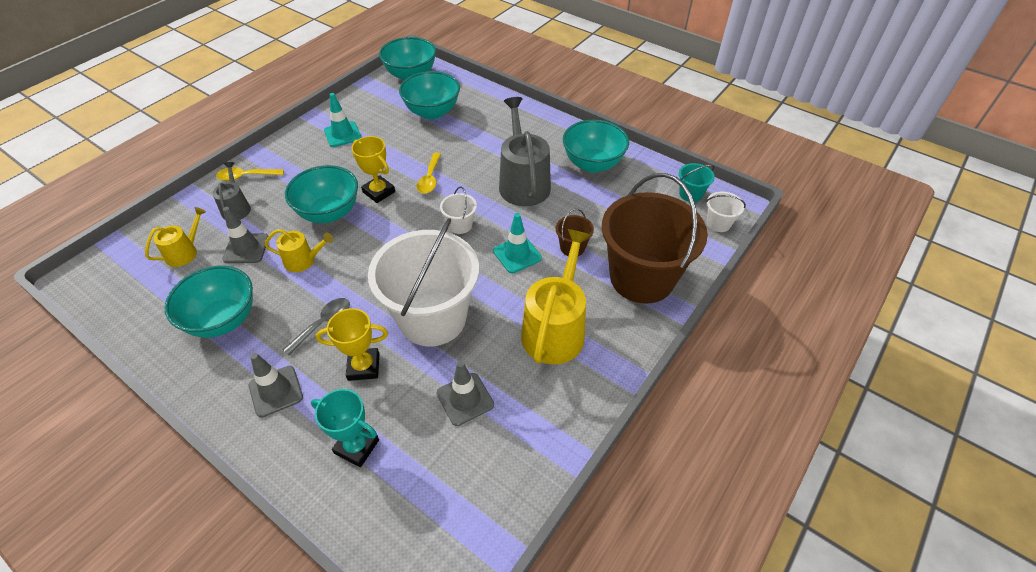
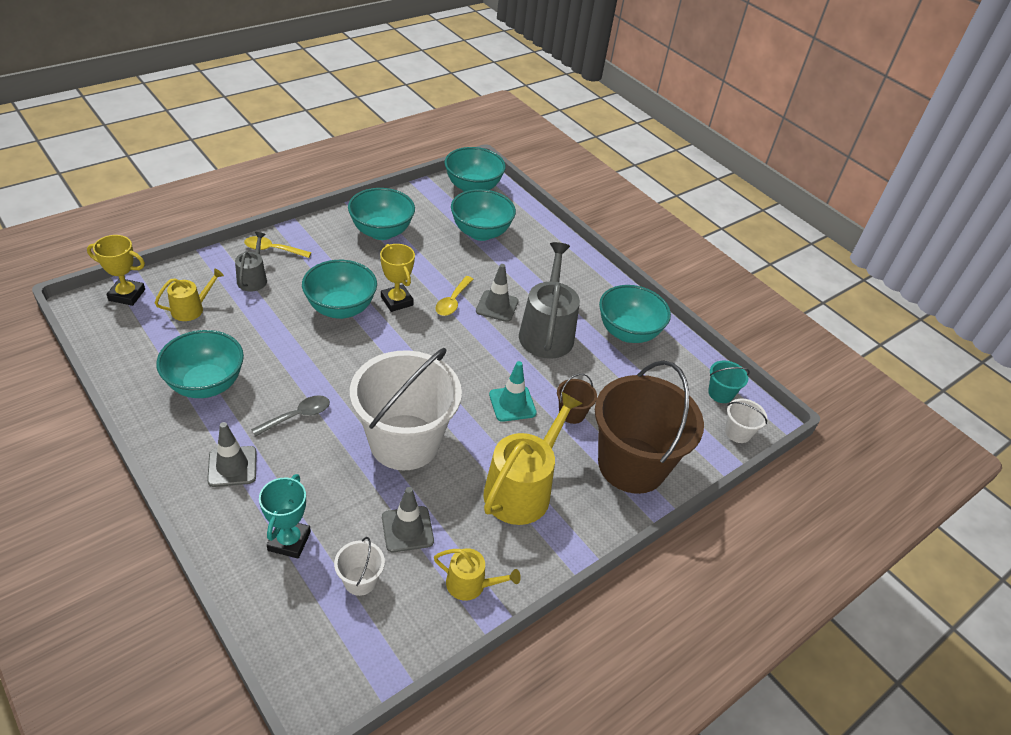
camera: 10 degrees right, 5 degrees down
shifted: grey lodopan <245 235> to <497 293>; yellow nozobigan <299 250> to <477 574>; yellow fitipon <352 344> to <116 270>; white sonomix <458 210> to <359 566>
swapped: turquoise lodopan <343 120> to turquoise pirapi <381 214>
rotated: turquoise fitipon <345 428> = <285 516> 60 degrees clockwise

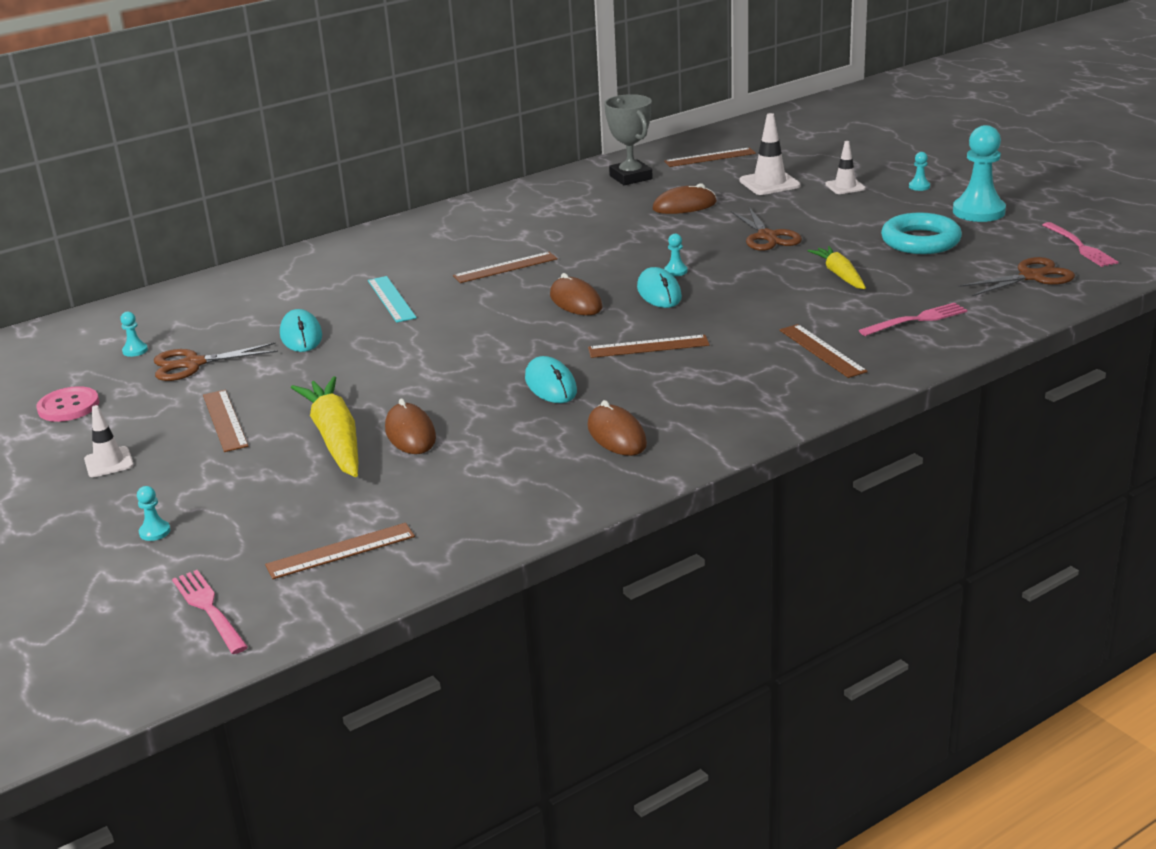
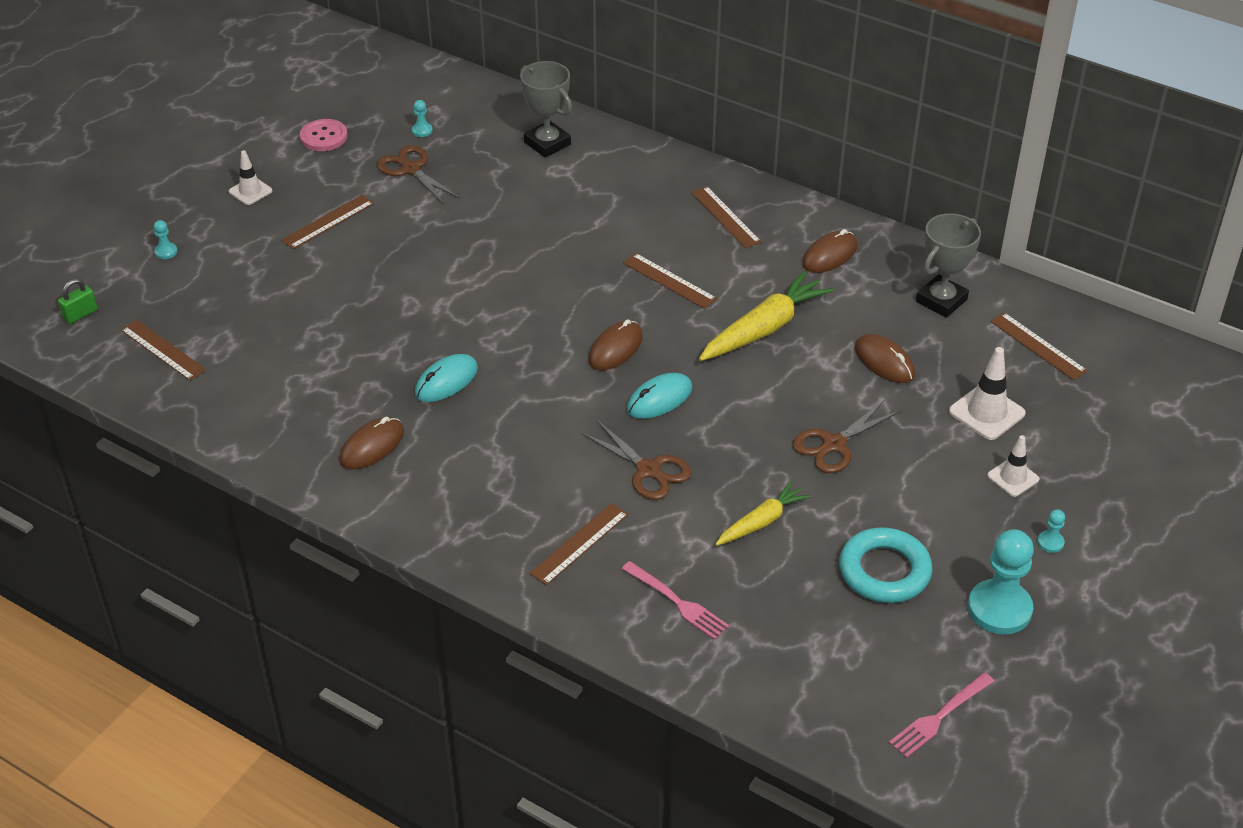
camera: 65 degrees right, 15 degrees up
gone: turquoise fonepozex <301 330>; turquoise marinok <392 299>; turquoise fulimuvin <676 255>
new: grey fitipon <546 109>
shifted: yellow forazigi <324 426> to <766 316>; brown fonepozex <410 426> to <829 251>; brown marinok <649 346> to <726 217>; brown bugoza <1016 276> to <636 460>
swapped: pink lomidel <210 612> to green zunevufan <77 301>

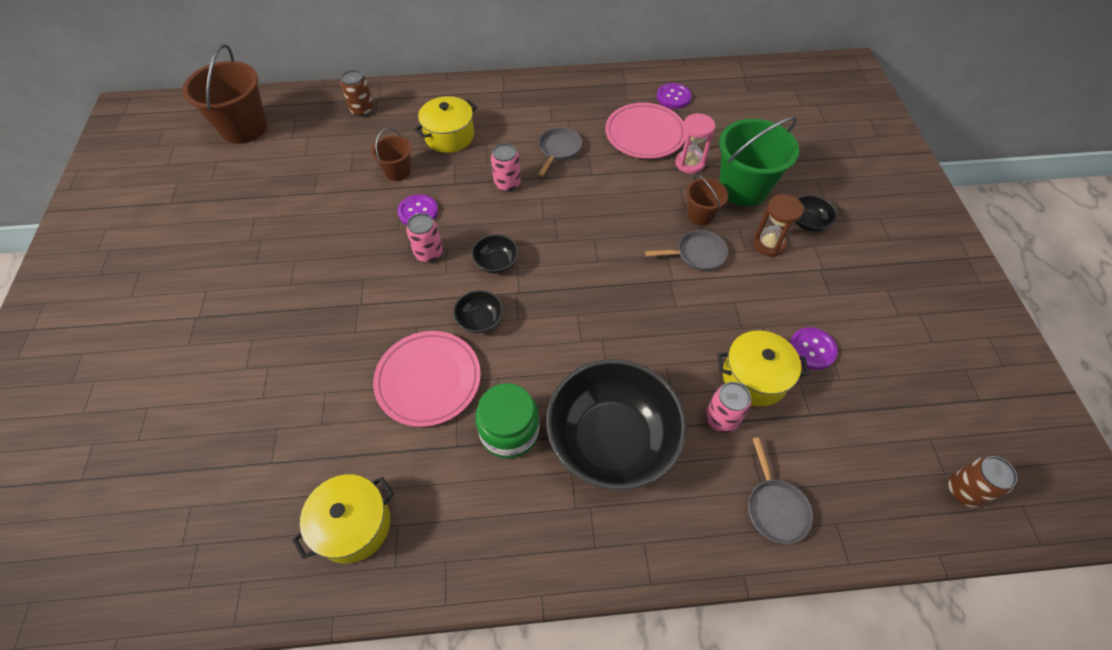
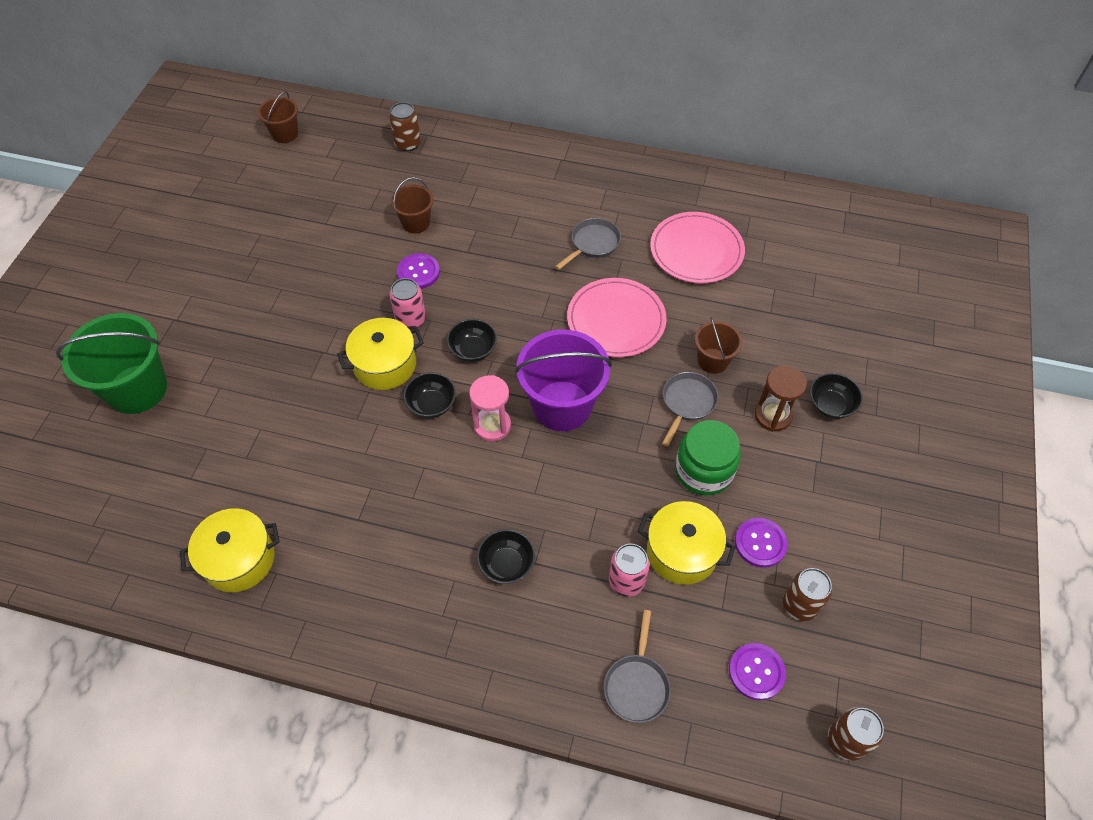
camera: 20 degrees right, 0 degrees up
gone: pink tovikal <506 167>
new: purple sonomix <563 380>; brown tovikal <807 594>
shifted: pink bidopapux <427 379> to <617 317>; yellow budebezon <445 124> to <380 354>; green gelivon <507 421> to <708 457>; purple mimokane <674 96> to <757 671>; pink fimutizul <695 143> to <490 408>; green sonomix <759 161> to <111 363>
rotated: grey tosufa <686 250> = <690 409> 75 degrees counterclockwise
scaled: brown sonomix <224 94> = <278 117> x0.54; black pirapi <616 424> = <506 556> x0.42

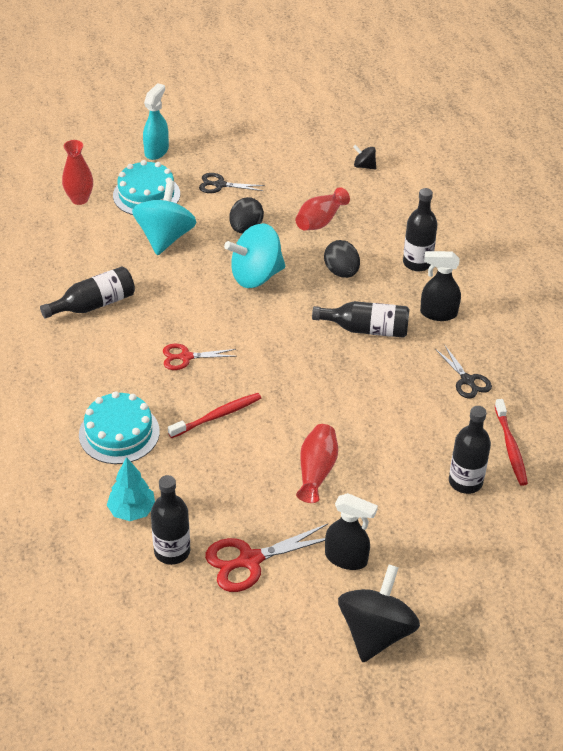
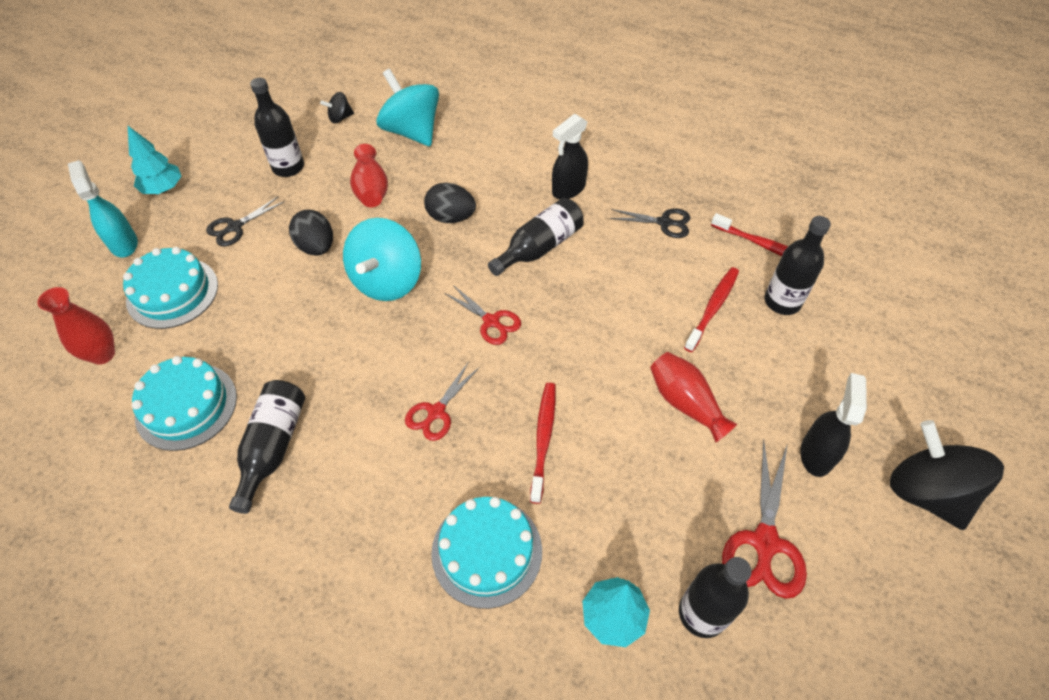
camera: 50 degrees left, 10 degrees up
new: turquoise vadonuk <154 160>; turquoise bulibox <184 403>; red bugoza <482 315>; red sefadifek <711 309>
shifted: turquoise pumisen <164 217> to <407 107>; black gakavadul <420 229> to <277 127>
rotated: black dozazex <351 531> = <833 425> 45 degrees counterclockwise

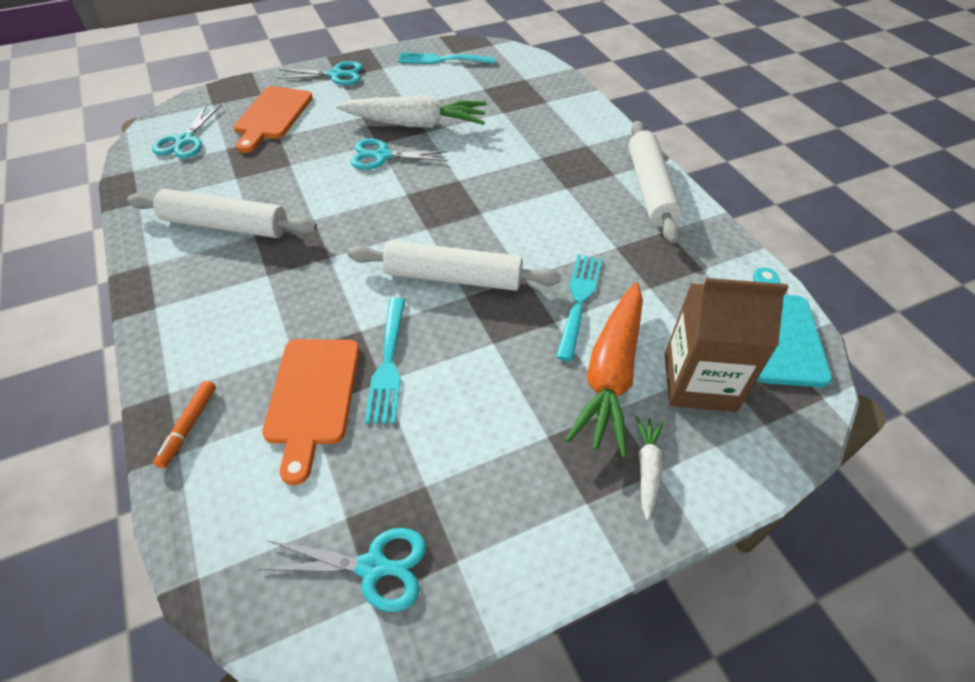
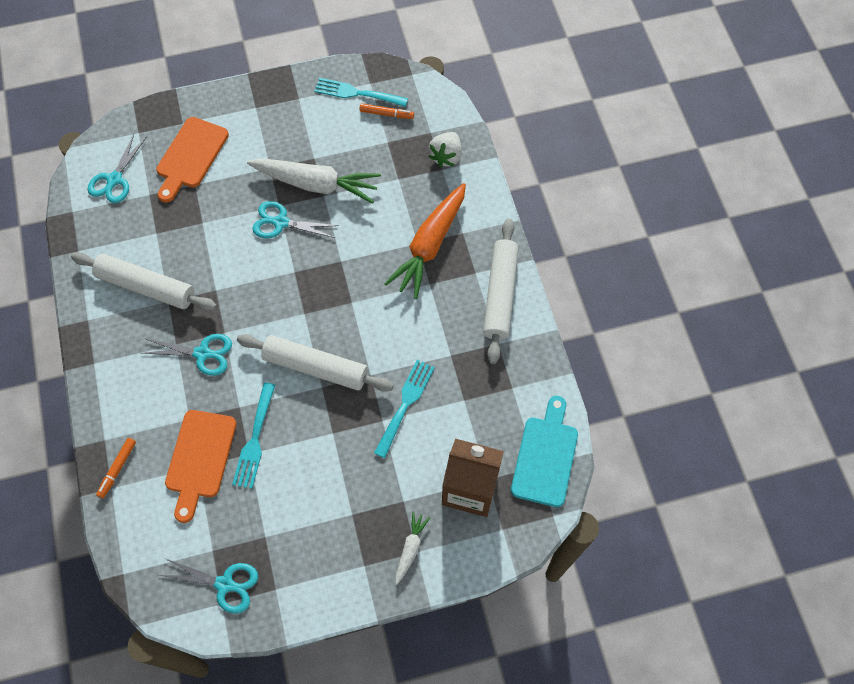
camera: 10 degrees right, 15 degrees up
new: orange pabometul <386 111>; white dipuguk <445 149>
shifted: turquoise bugoza <320 73> to <187 355>; orange forazigi <604 370> to <425 241>

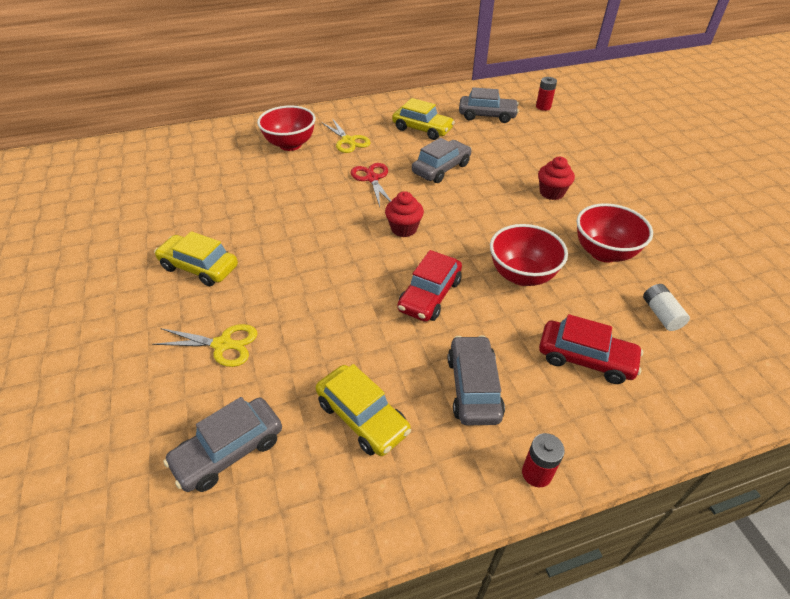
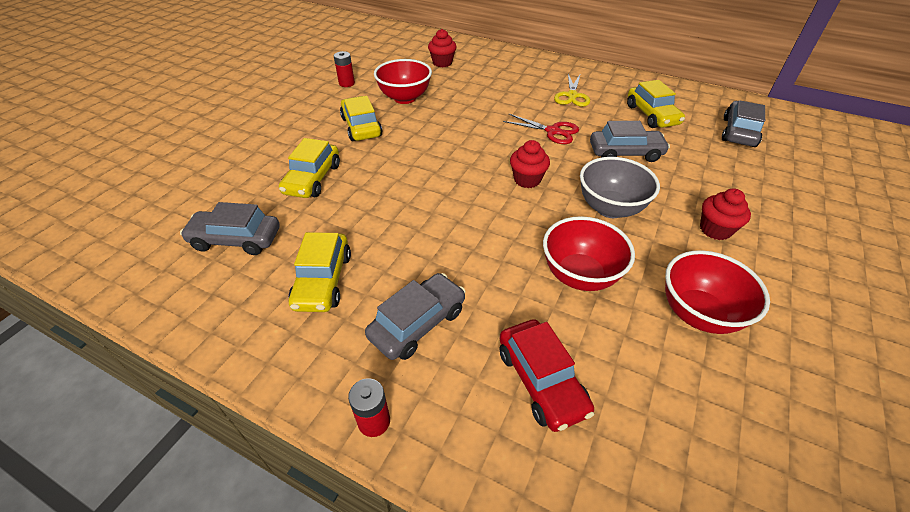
camera: 45 degrees right, 0 degrees up
gone: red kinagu <429 286>; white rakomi <666 307>
new: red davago <442 48>; grey pirapi <620 187>
shifted: red pirapi <286 128> to <403 81>; red rakomi <546 94> to <344 69>
swapped: yellow bugoza <204 345> to yellow kinagu <309 168>
rotated: red bugoza <371 185> = <541 129> 90 degrees clockwise; grey kinagu <489 105> = <743 123> 120 degrees counterclockwise

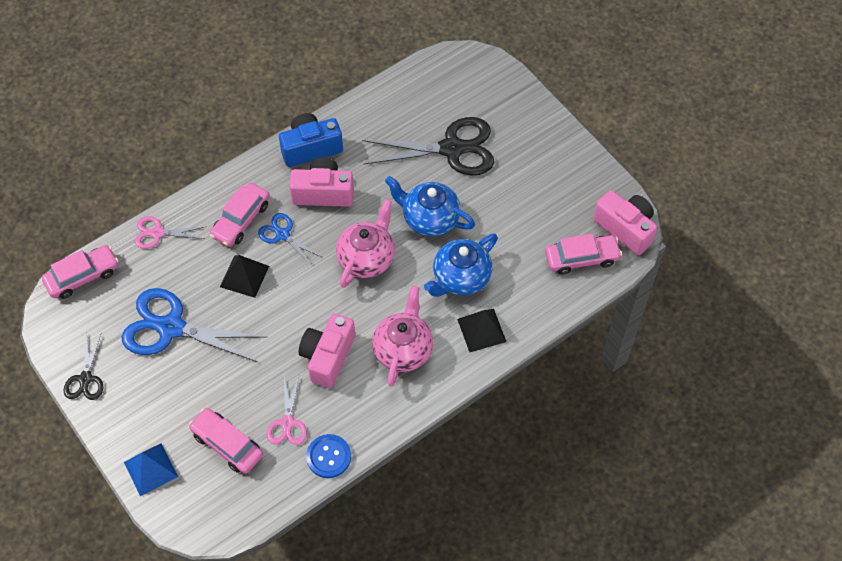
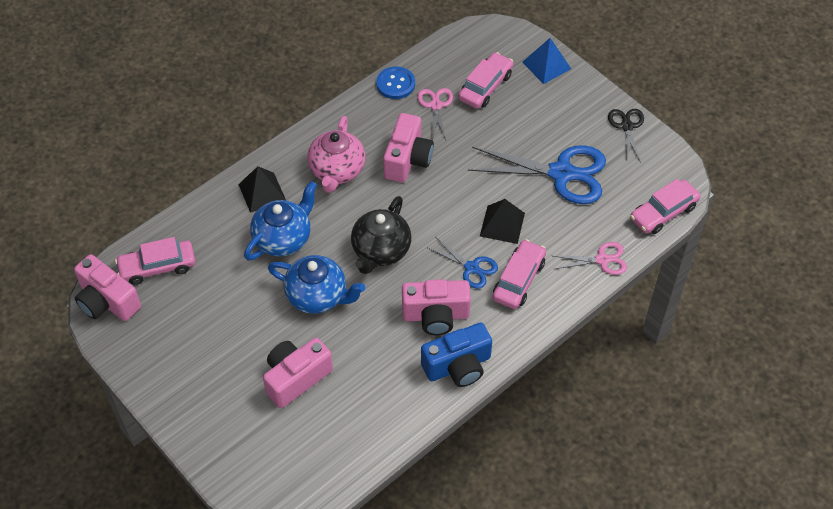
camera: 175 degrees right, 5 degrees down
swapped: black bugoza <428 146> to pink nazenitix <298 373>
repainted: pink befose <365 243> to black befose <381 235>
rotated: pink kinagu <226 441> = <485 80> 90 degrees counterclockwise

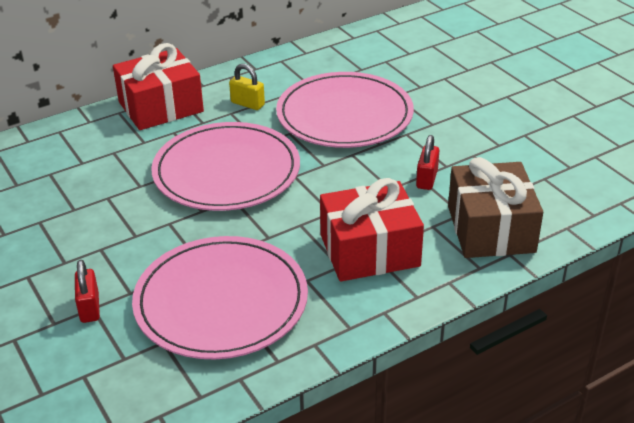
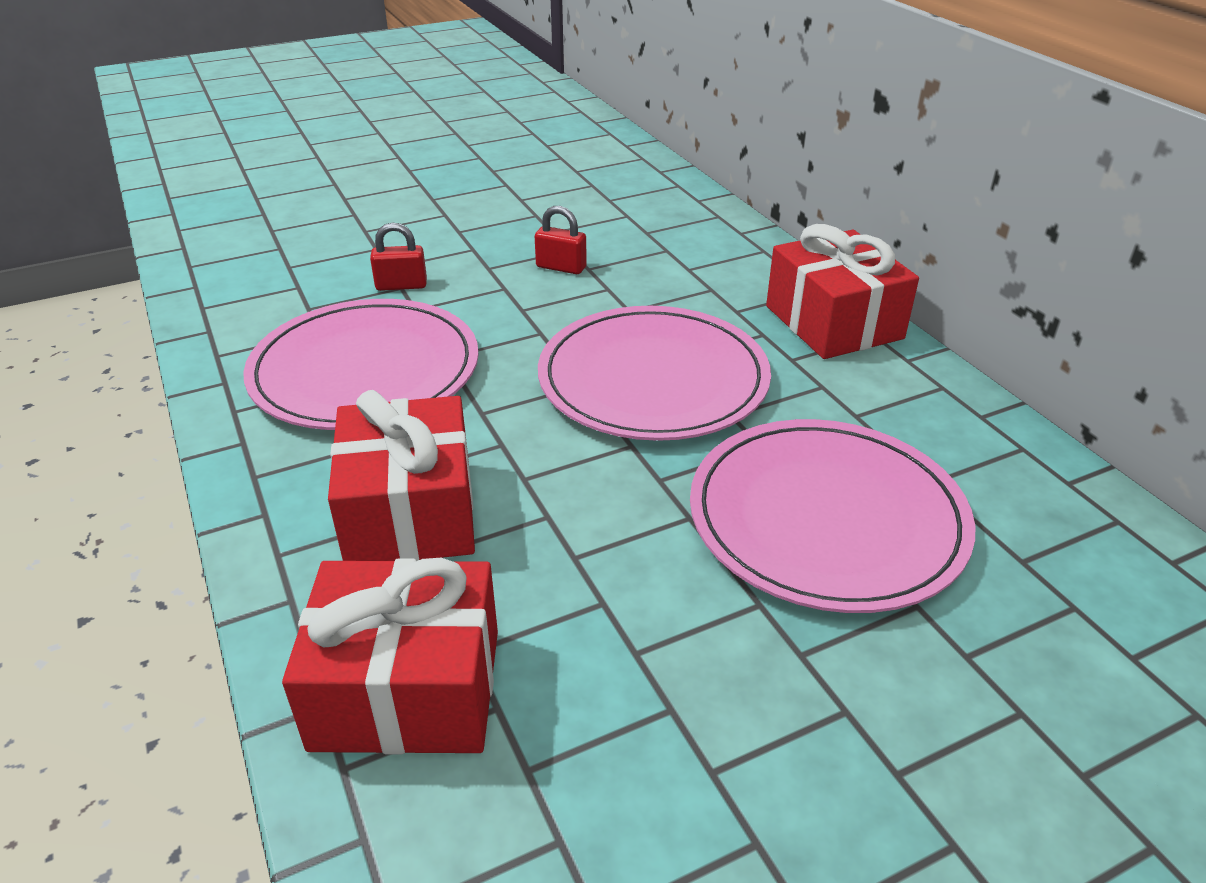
camera: 95 degrees right, 0 degrees up
gone: yellow zunevufan <247 87>
shifted: red zunevufan <427 162> to <561 240>
repainted: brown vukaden <495 207> to red vukaden <390 656>

